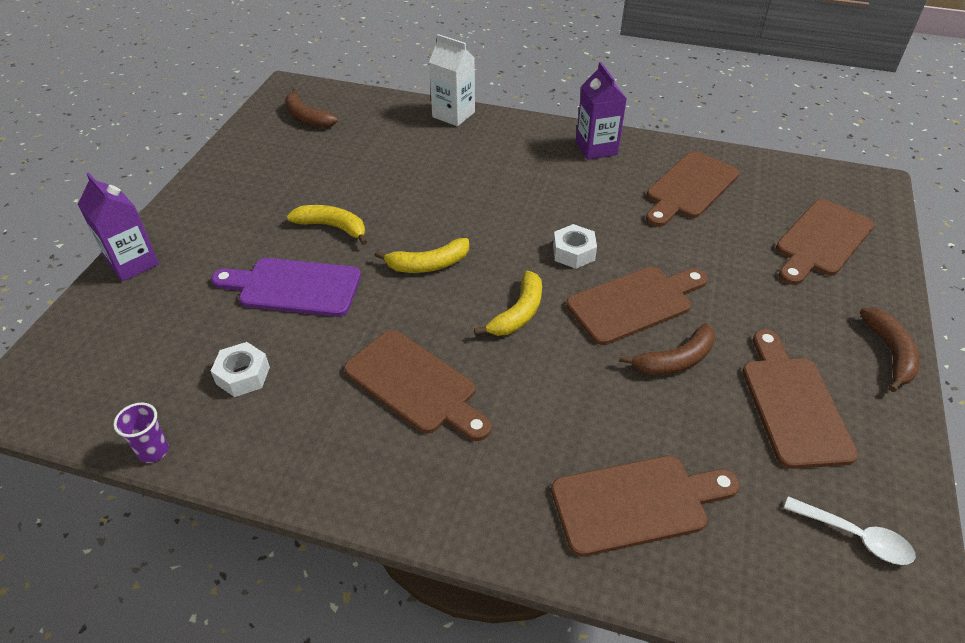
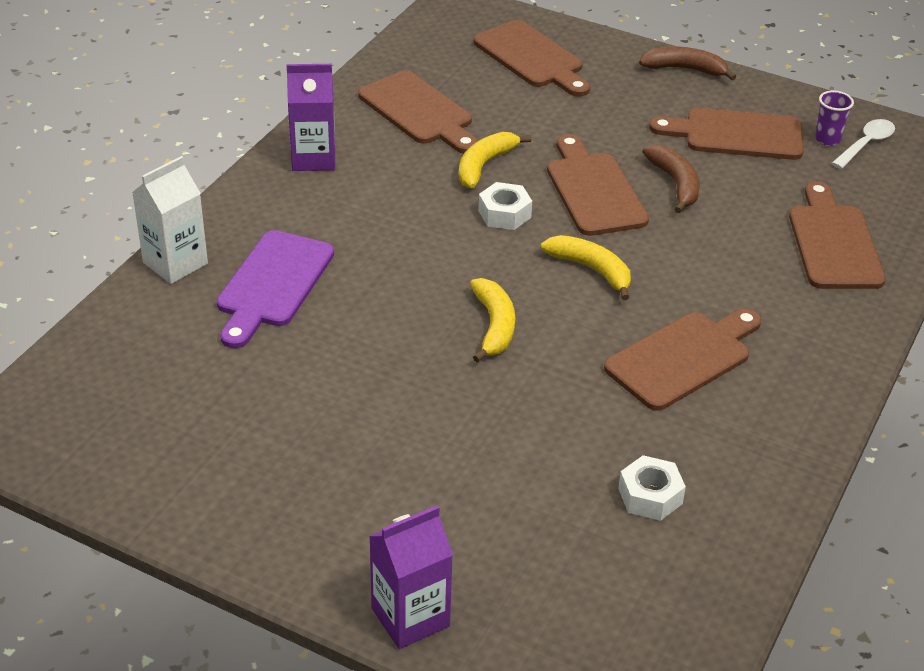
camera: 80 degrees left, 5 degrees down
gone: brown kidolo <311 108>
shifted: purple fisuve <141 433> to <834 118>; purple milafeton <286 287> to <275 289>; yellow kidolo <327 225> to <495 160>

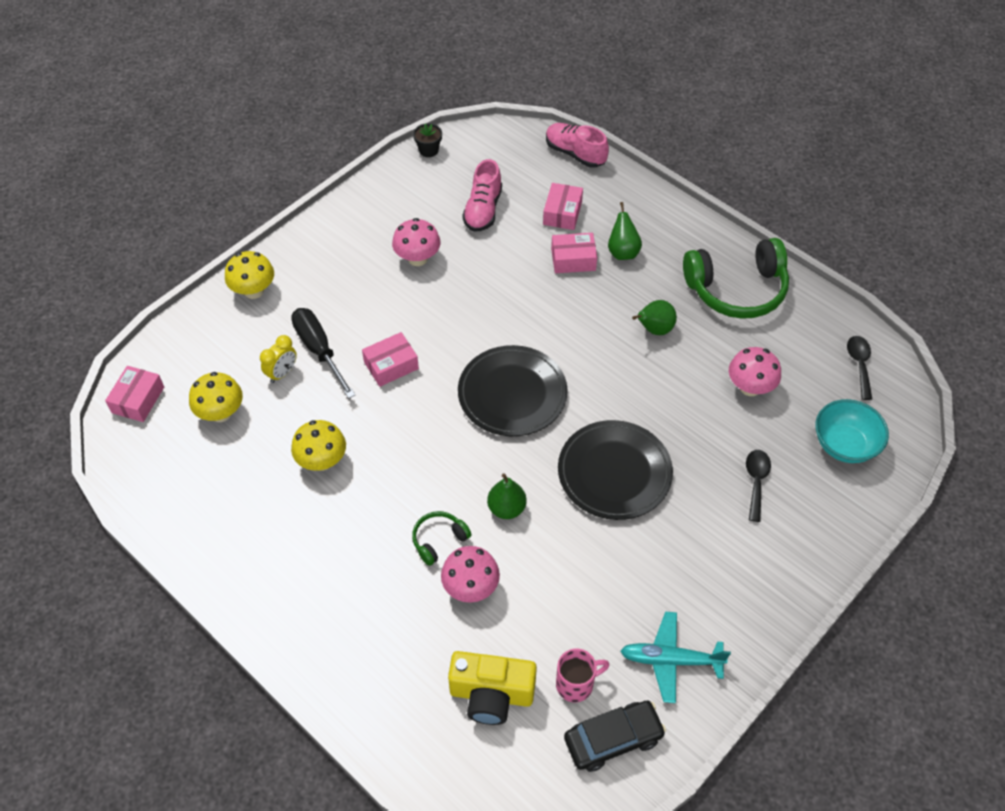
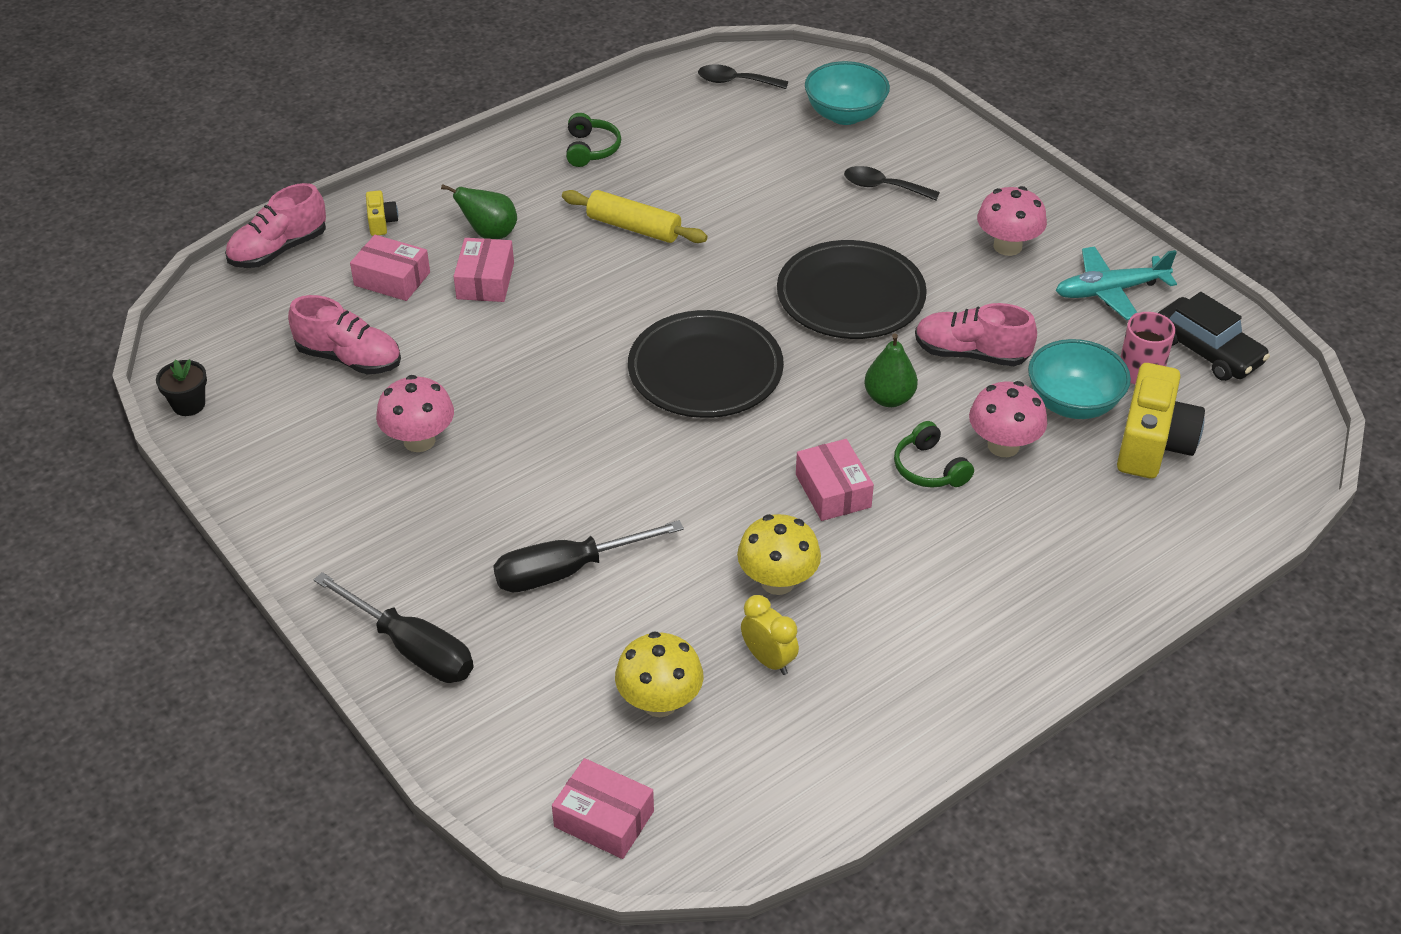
camera: 80 degrees left, 10 degrees down
new: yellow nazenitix <382 213>; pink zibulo <976 334>; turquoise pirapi <1079 379>
shifted: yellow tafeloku <278 359> to <770 635>; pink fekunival <390 359> to <835 480>; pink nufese <755 371> to <1012 221>
swapped: yellow nufese <249 275> to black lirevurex <393 627>; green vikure <654 317> to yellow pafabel <634 216>
rotated: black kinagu <615 736> = <1214 336> 150 degrees clockwise; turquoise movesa <675 657> = <1116 283> 60 degrees clockwise
scaled: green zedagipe <736 278> = <593 140> x0.47

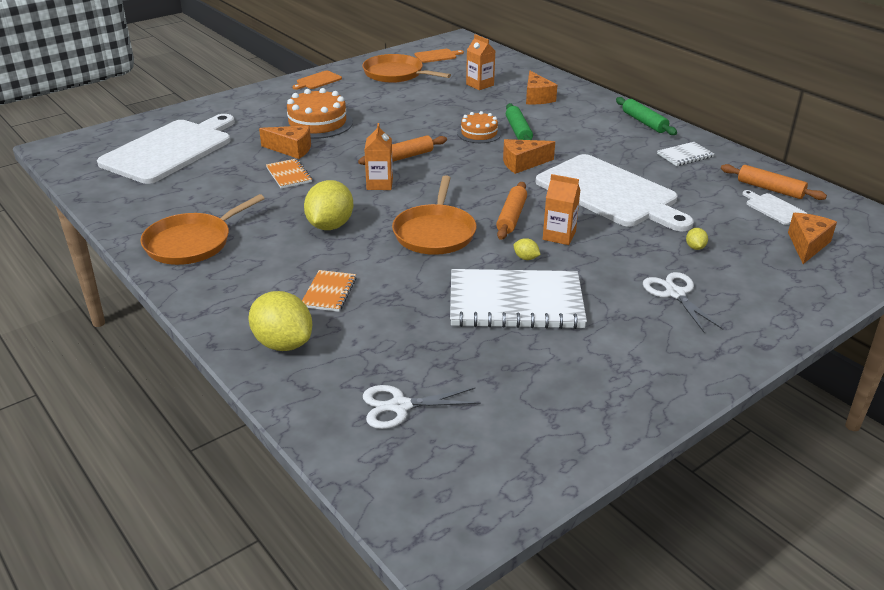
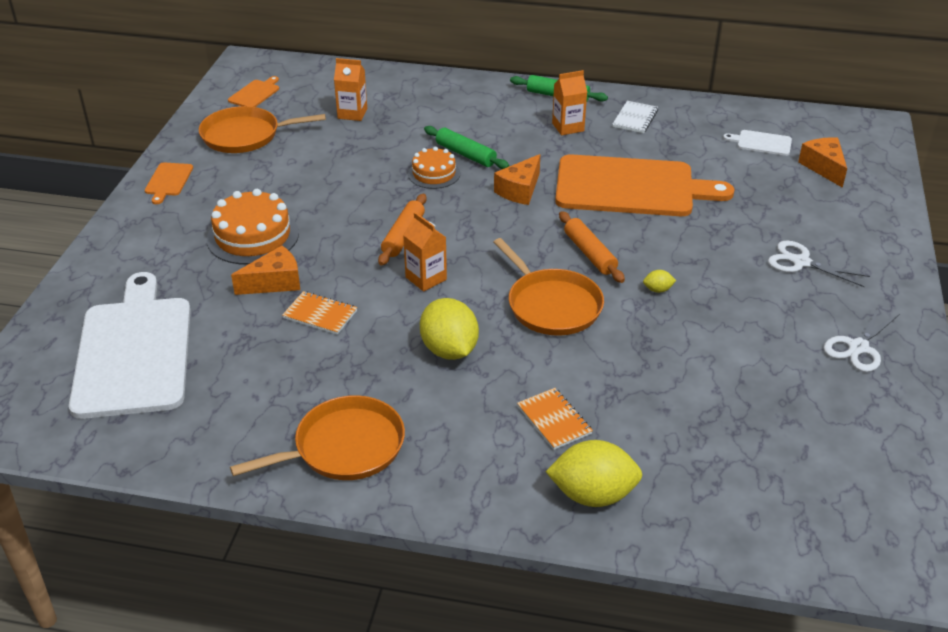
camera: 40 degrees left, 5 degrees up
gone: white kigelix <518 299>; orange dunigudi <541 87>; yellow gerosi <697 239>; orange pafabel <774 182>
shifted: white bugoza <421 407> to <862 339>; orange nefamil <561 209> to <569 102>
repainted: white milafeton <614 192> to orange milafeton <644 185>
rotated: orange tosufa <202 229> = <317 437> 120 degrees counterclockwise

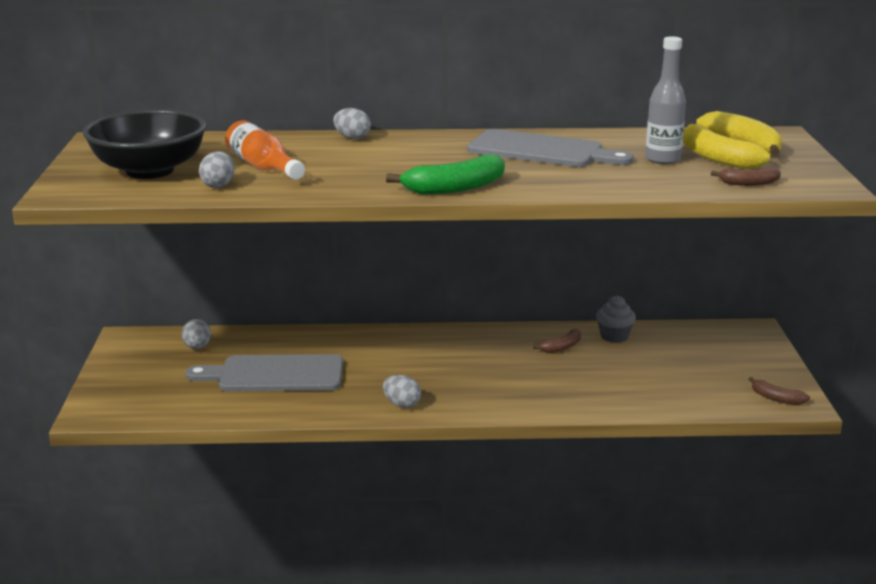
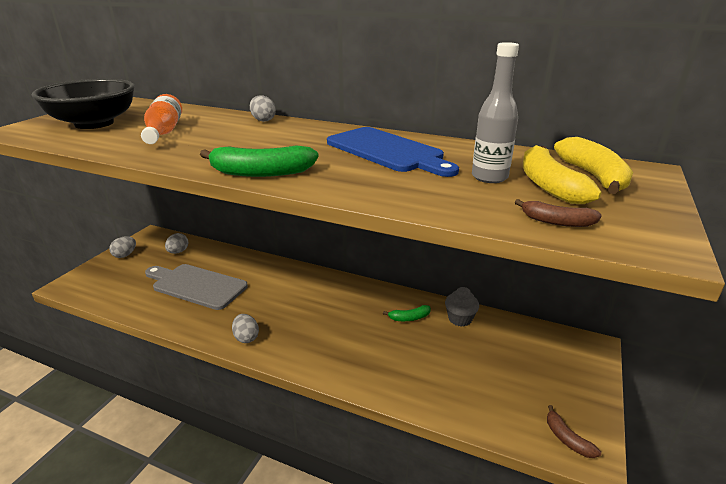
camera: 25 degrees right, 5 degrees up
shifted: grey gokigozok <217 169> to <122 247>
repainted: grey milafeton <550 148> to blue milafeton <393 152>; brown kidolo <557 341> to green kidolo <407 313>

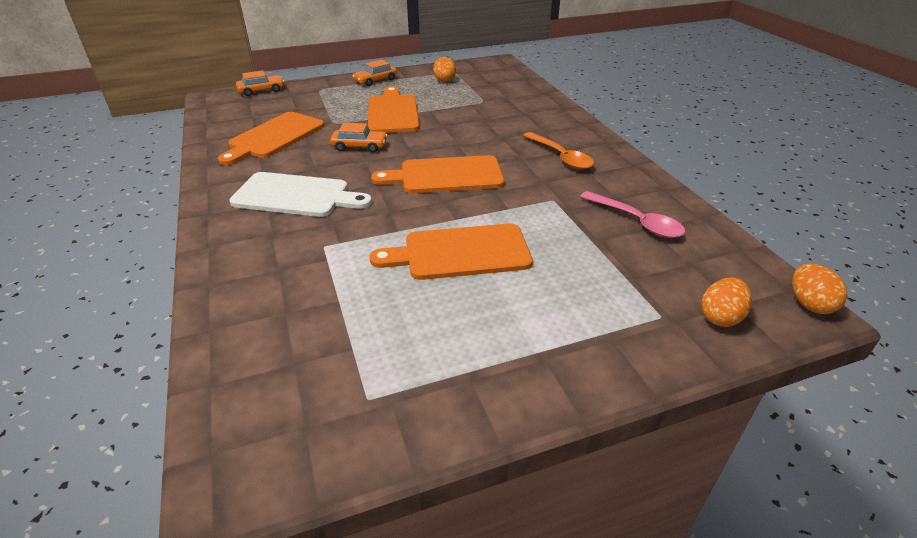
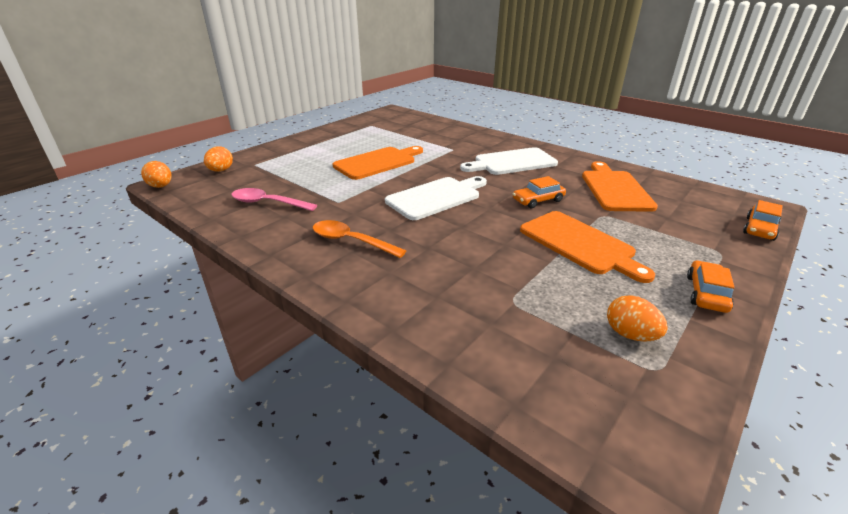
camera: 150 degrees right, 5 degrees down
repainted: orange milafeton <437 174> to white milafeton <436 198>

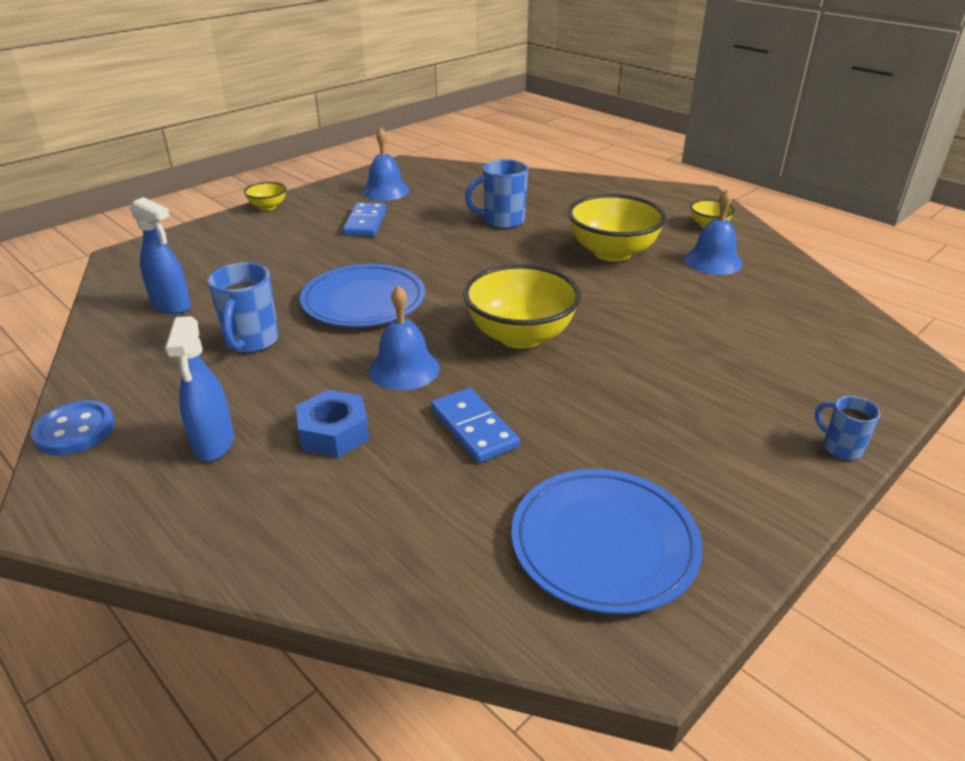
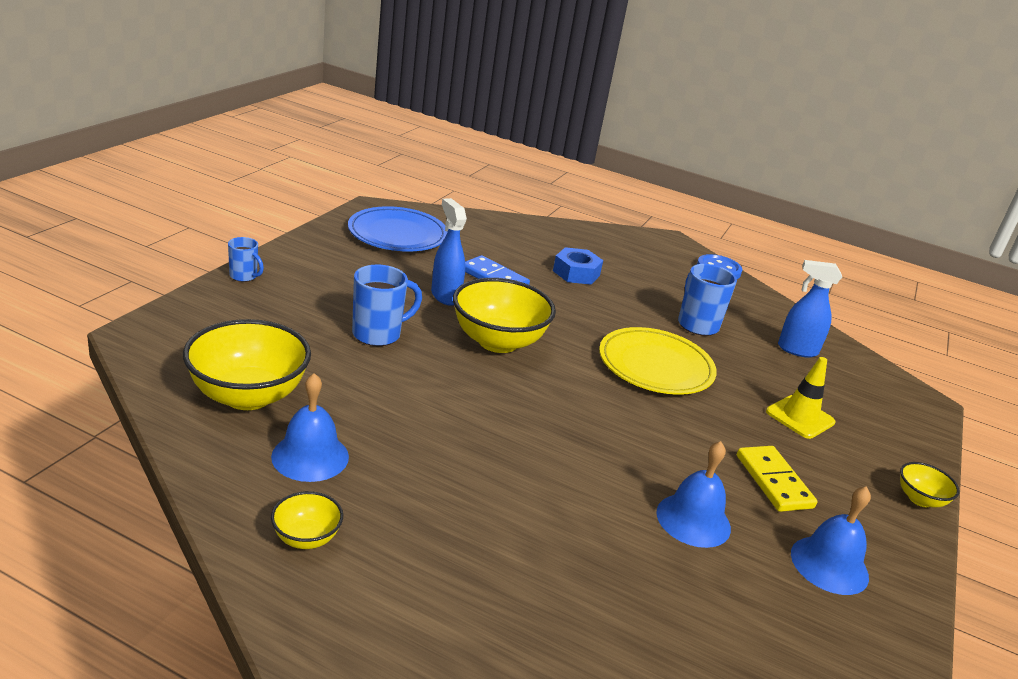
camera: 155 degrees right, 5 degrees down
new: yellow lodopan <800 398>
shifted: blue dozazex <199 389> to <449 252>; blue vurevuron <404 338> to <693 494>; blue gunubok <496 194> to <387 305>; yellow pirapi <617 228> to <247 364>
repainted: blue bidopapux <362 295> to yellow bidopapux <658 361>; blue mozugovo <364 219> to yellow mozugovo <777 479>

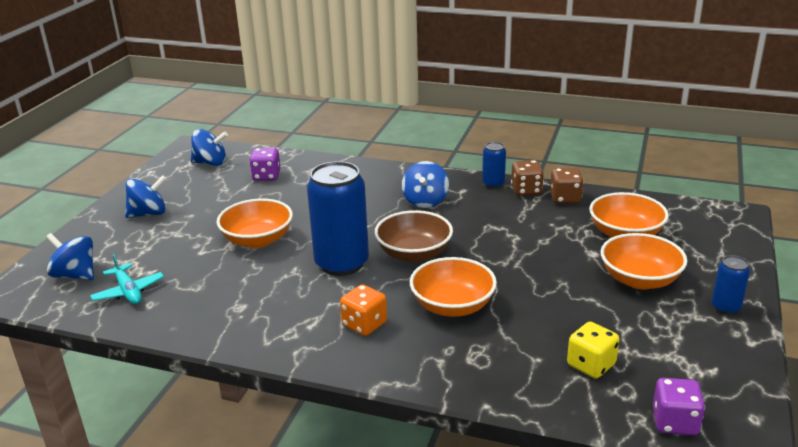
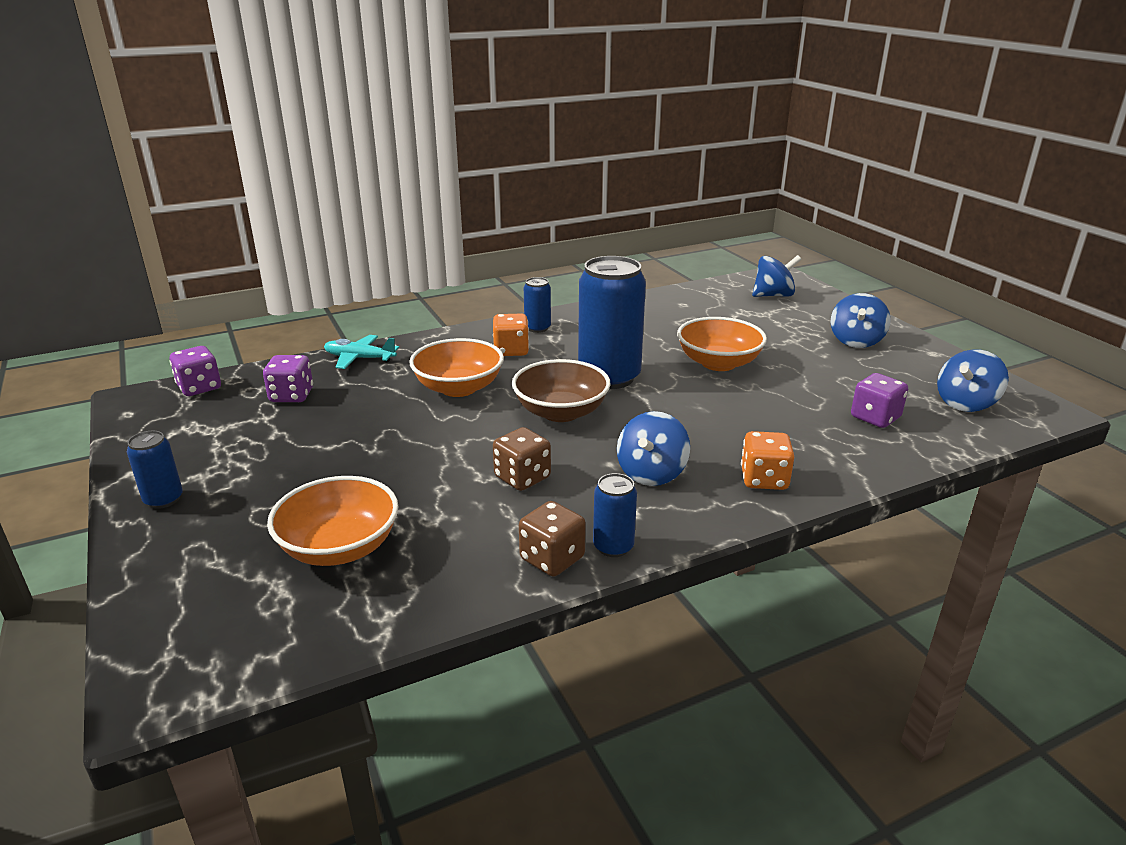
camera: 135 degrees right, 0 degrees up
gone: orange pirapi <644 261>
new: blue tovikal <537 305>; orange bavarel <767 460>
shifted: turquoise movesa <127 279> to <361 352>; brown bavarel <566 186> to <522 459>
repainted: yellow bavarel <593 350> to purple bavarel <288 378>
rotated: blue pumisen <425 184> = <653 448> 120 degrees counterclockwise

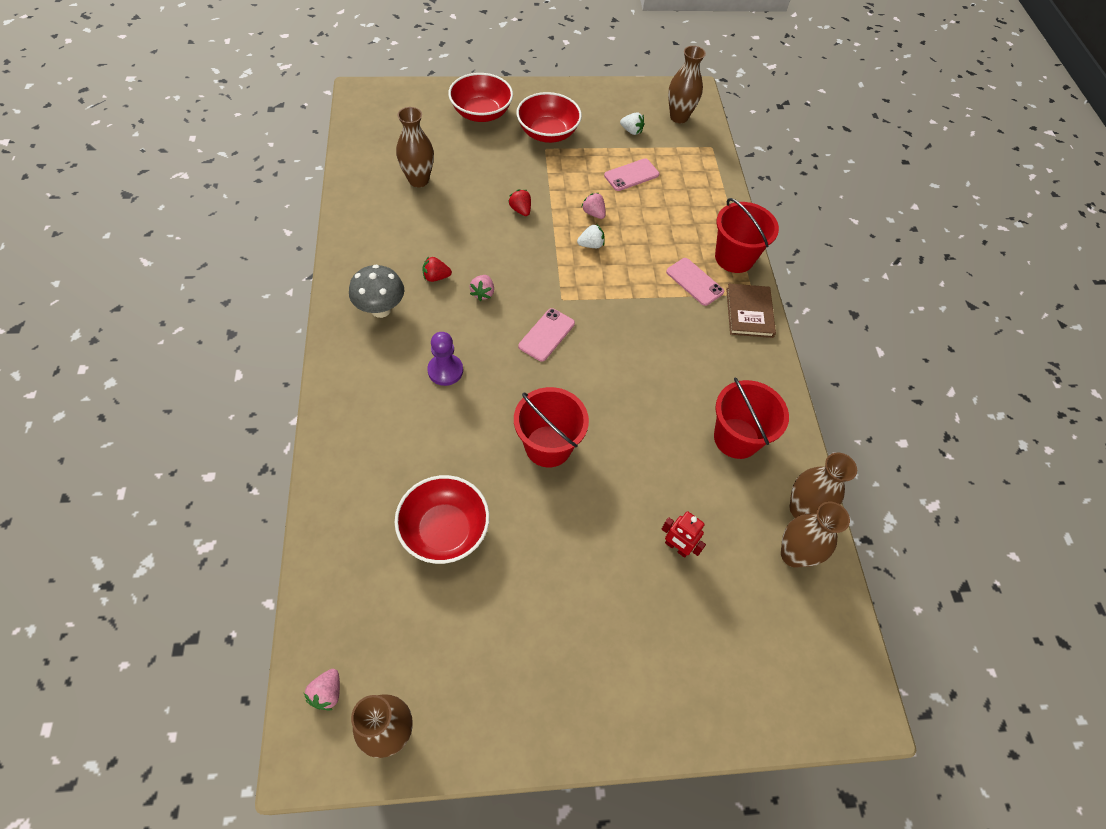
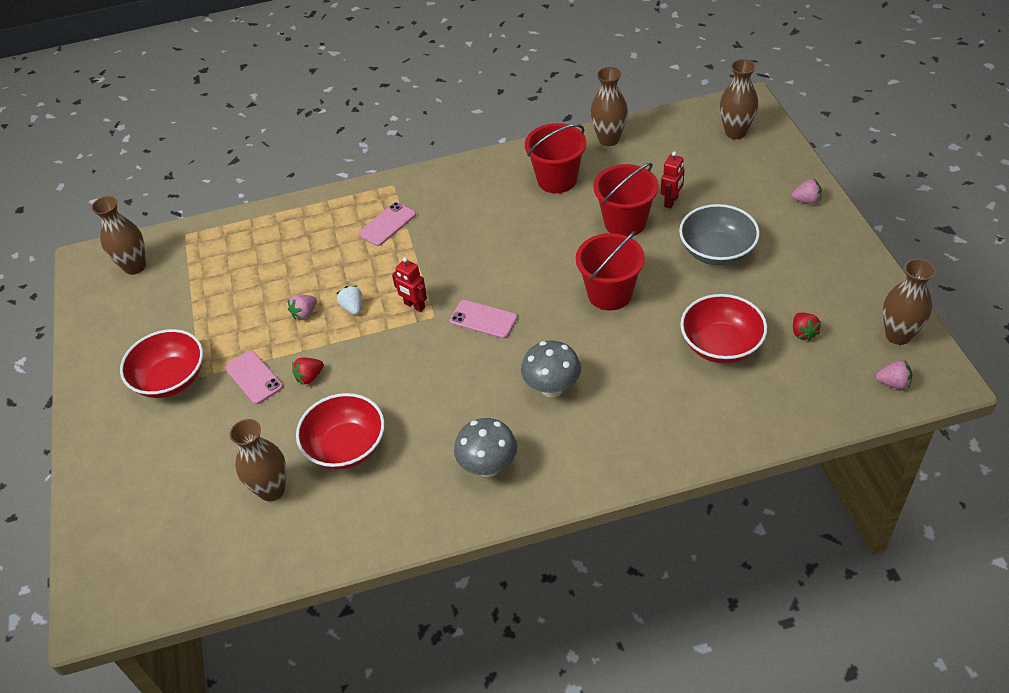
camera: 90 degrees left, 10 degrees down
gone: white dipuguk <632 123>; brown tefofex <751 310>
new: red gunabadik <409 284>; grey pirapi <719 235>
shifted: red dipuguk <437 269> to <807 327>; red pirapi <480 97> to <340 431>; pink dipuguk <482 288> to <806 191>; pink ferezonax <631 175> to <254 377>; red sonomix <747 235> to <626 199>; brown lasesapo <815 535> to <739 99>
swapped: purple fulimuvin <445 359> to grey nufese <551 369>

